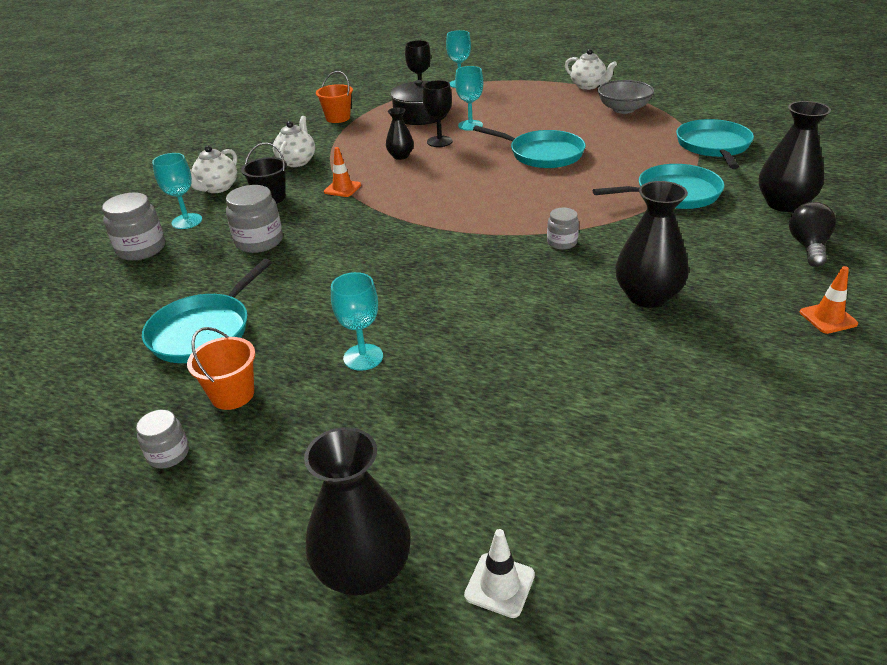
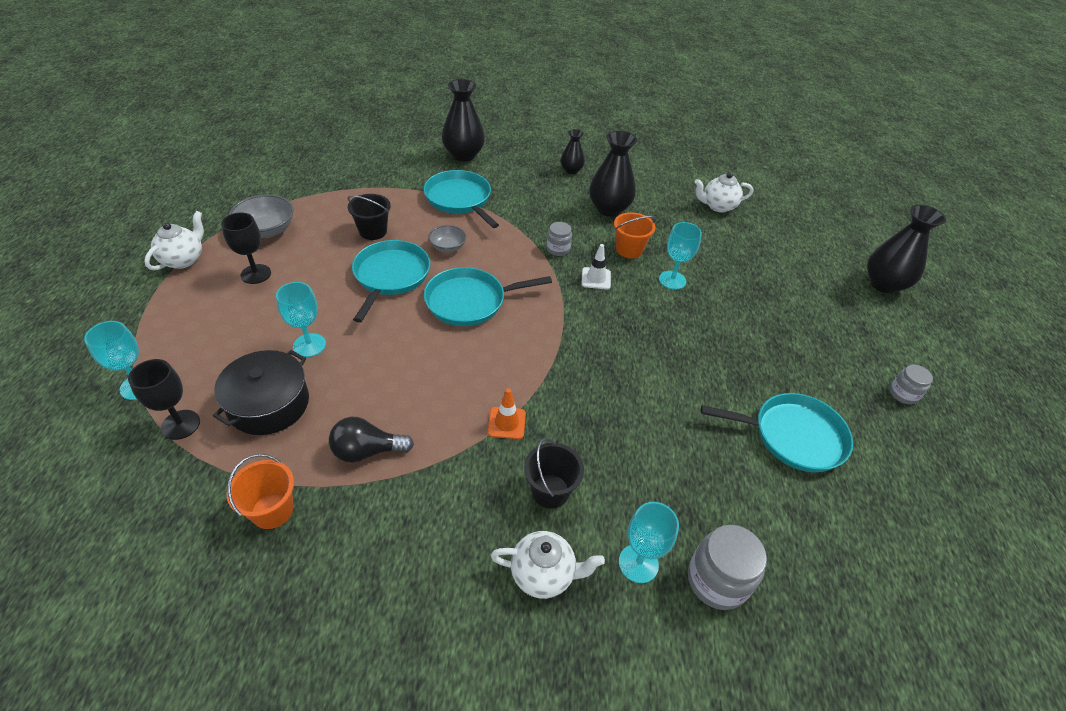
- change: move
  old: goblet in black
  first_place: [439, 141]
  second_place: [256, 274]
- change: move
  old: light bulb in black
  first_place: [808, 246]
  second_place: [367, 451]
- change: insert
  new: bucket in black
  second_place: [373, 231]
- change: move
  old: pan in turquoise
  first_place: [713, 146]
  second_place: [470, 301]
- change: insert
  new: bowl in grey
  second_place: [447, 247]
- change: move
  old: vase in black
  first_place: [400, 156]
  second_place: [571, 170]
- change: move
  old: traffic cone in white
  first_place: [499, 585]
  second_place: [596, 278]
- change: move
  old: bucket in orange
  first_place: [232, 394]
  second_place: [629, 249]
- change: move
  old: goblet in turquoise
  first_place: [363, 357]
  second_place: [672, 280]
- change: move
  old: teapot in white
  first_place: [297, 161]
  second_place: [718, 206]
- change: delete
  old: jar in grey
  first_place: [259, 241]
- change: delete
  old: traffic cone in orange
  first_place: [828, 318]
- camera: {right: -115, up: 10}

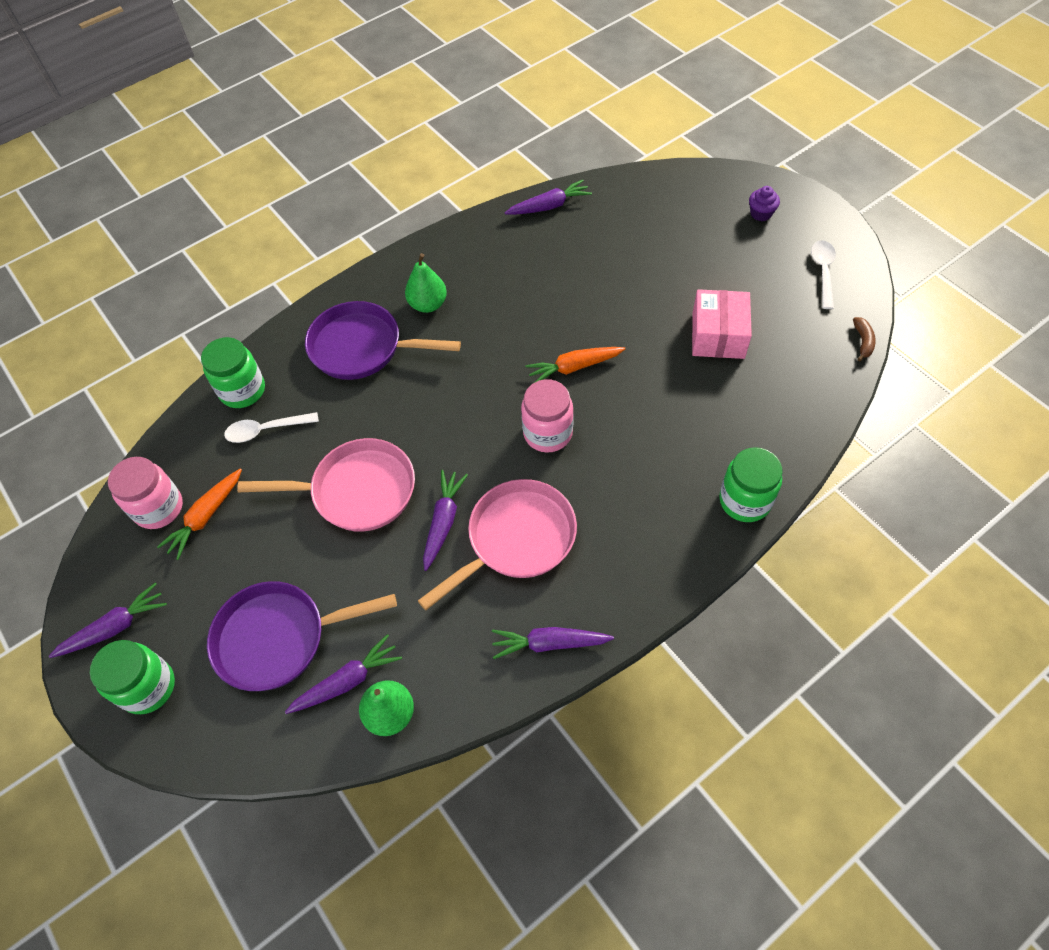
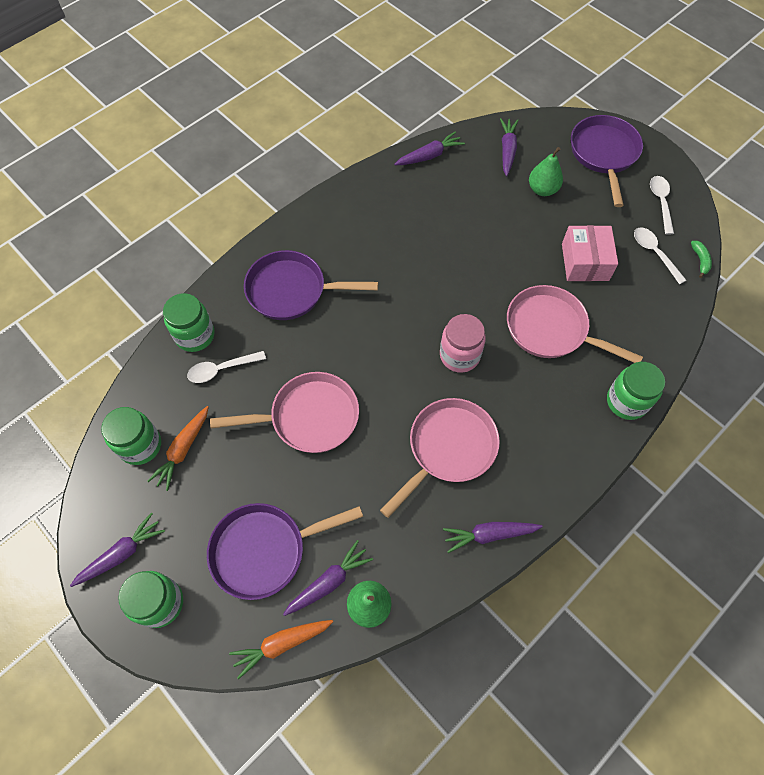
- change: recolor
  old: jar in pink
  new: jar in green
  first_place: [158, 508]
  second_place: [140, 445]
- change: move
  old: carrot in orange
  first_place: [574, 367]
  second_place: [282, 644]
- change: move
  old: carrot in purple
  first_place: [443, 522]
  second_place: [507, 150]
- change: insert
  new: pan in pink
  second_place: [551, 329]
- change: move
  old: pear in green
  first_place: [428, 304]
  second_place: [542, 189]
- change: replace
  old: cupcake in purple
  new: pan in purple
  first_place: [761, 213]
  second_place: [604, 154]
- change: insert
  new: spoon in white
  second_place: [654, 253]
- change: recolor
  old: banana in brown
  new: banana in green
  first_place: [862, 342]
  second_place: [700, 260]
- camera: {right: -10, up: 5}

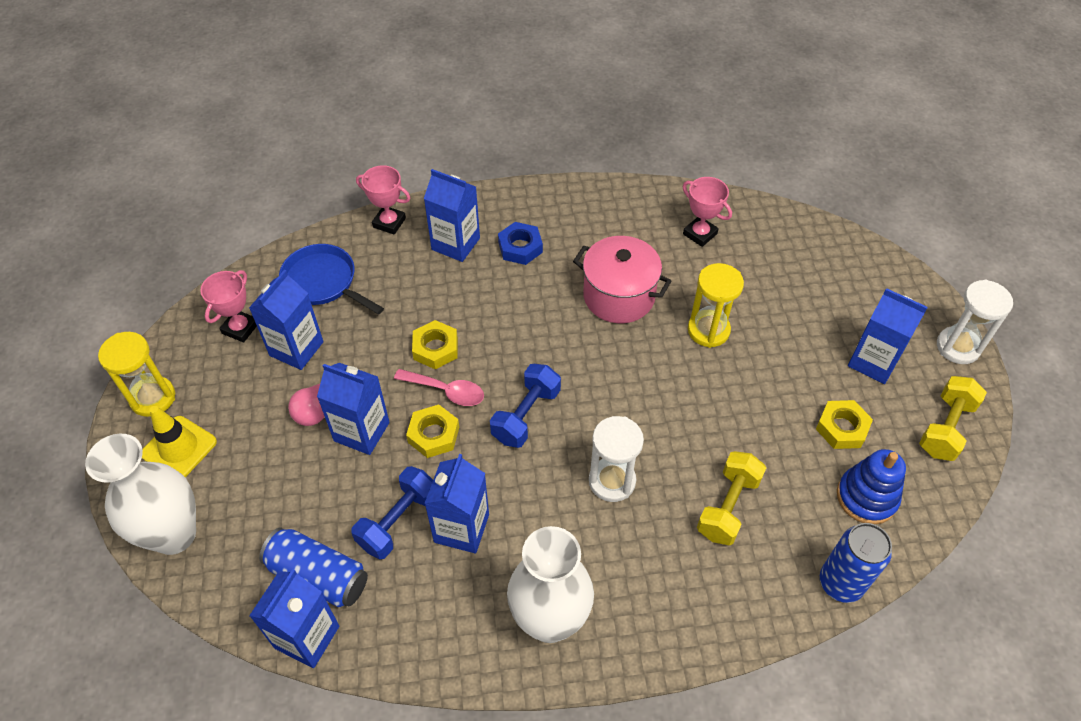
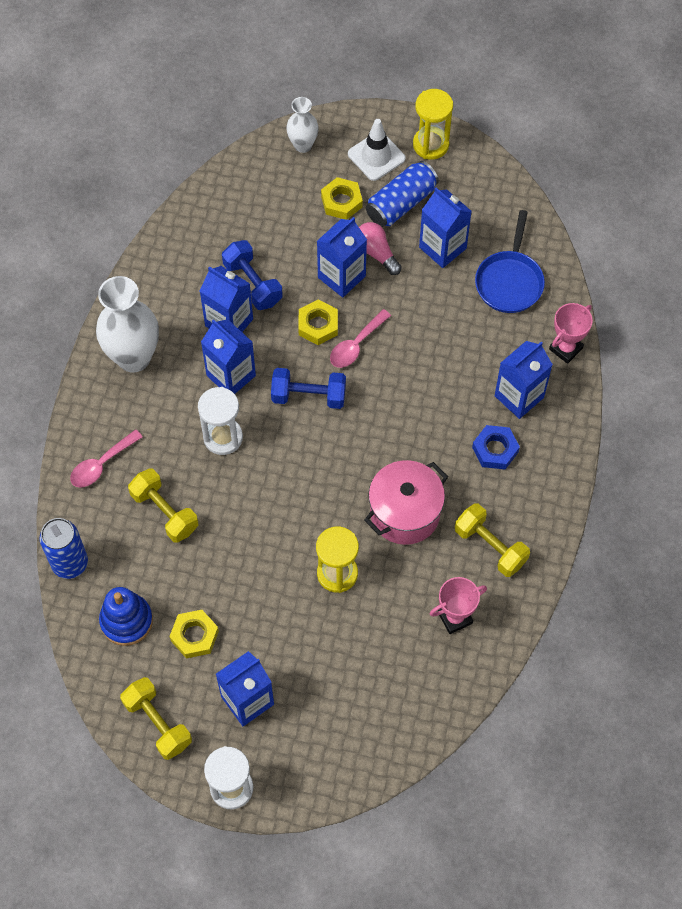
- change: insert
  new: spoon in pink
  second_place: [101, 464]
- change: move
  old: carton in blue
  first_place: [307, 637]
  second_place: [231, 375]
- change: rotate
  old: dumbbell in blue
  first_place: [526, 415]
  second_place: [308, 396]
  degrees: -45
- change: resize
  old: vase in white
  first_place: [174, 534]
  second_place: [303, 145]
  factor: 0.56
- change: move
  old: nut in yellow
  first_place: [435, 348]
  second_place: [341, 202]
- change: recolor
  old: traffic cone in yellow
  new: traffic cone in white
  first_place: [179, 448]
  second_place: [376, 156]
- change: move
  old: can in blue
  first_place: [318, 575]
  second_place: [401, 203]
- change: insert
  new: dumbbell in yellow
  second_place: [490, 546]
- change: rotate
  old: pan in blue
  first_place: [323, 282]
  second_place: [509, 281]
  degrees: 135
- change: delete
  old: trophy in pink
  first_place: [240, 328]
- camera: {right: 110, up: 10}

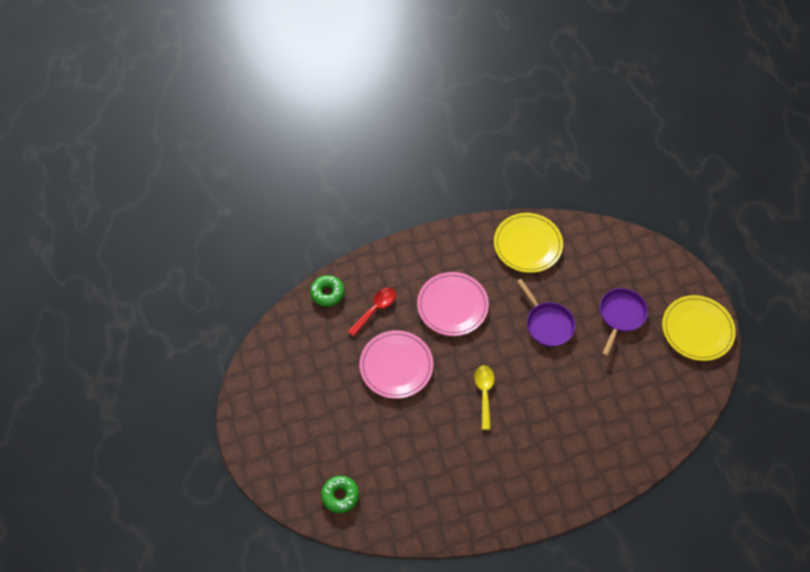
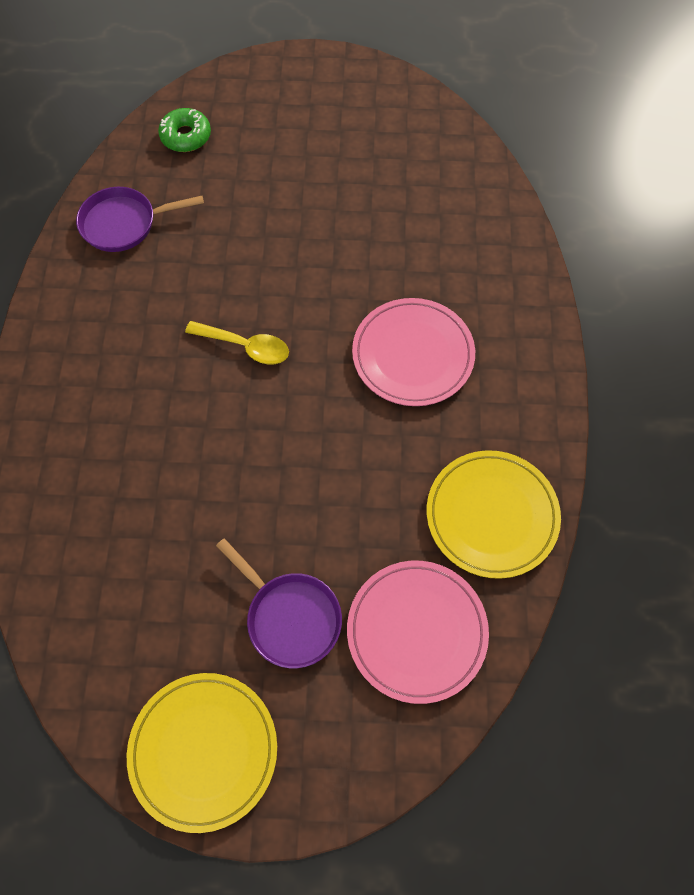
- change: move
  old: pan in purple
  first_place: [547, 324]
  second_place: [124, 223]
- change: move
  old: plate in pink
  first_place: [396, 366]
  second_place: [416, 631]
- change: delete
  old: donut in green
  first_place: [327, 293]
- change: delete
  old: spoon in red
  first_place: [375, 309]
- camera: {right: 110, up: 5}

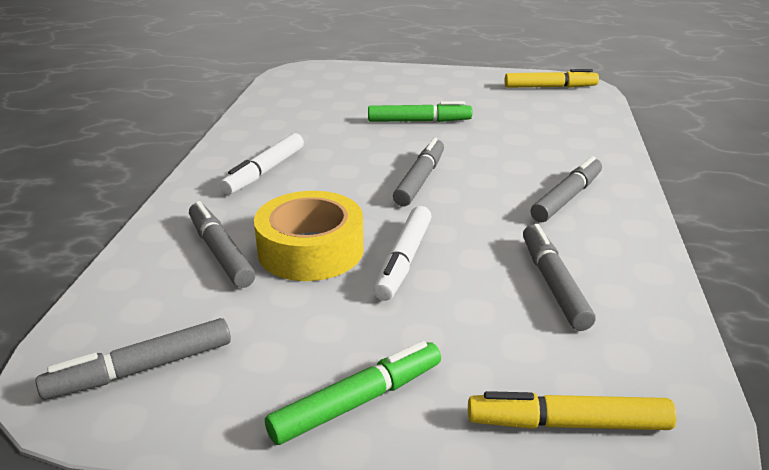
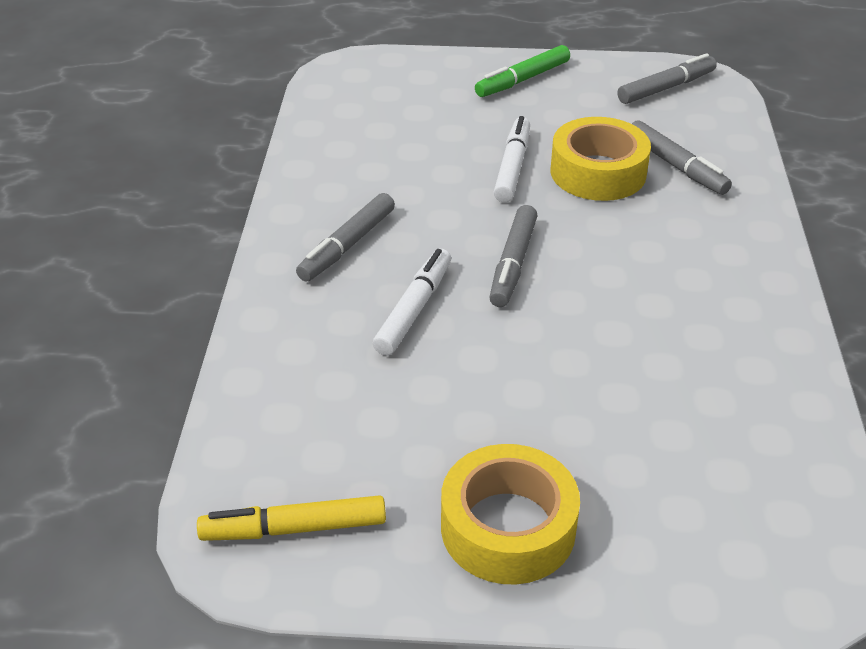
- change: move
  old: marker in white
  first_place: [265, 172]
  second_place: [414, 309]
- change: insert
  new: tape in yellow
  second_place: [508, 527]
- change: delete
  old: marker in green
  first_place: [419, 121]
- change: delete
  old: marker in yellow
  first_place: [568, 424]
- change: delete
  old: marker in grey
  first_place: [553, 284]
- camera: {right: 175, up: 10}

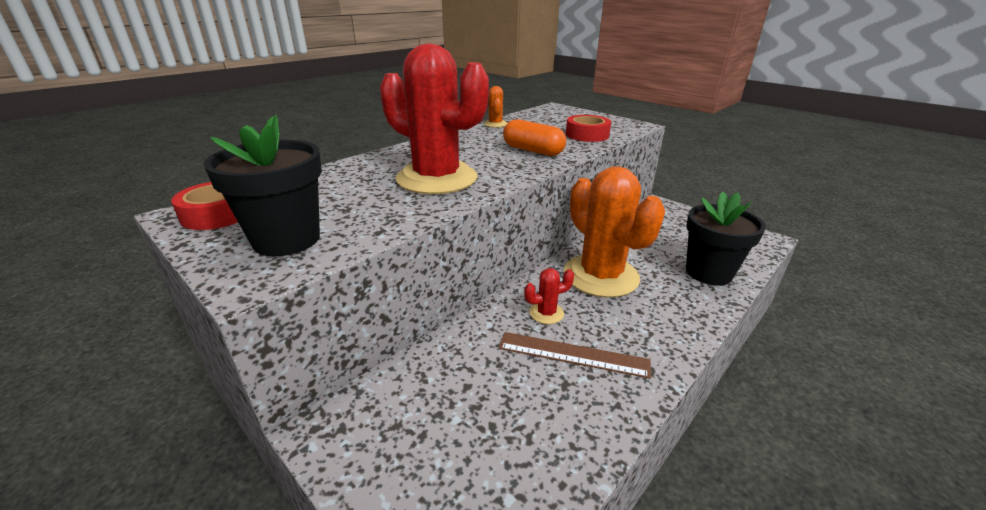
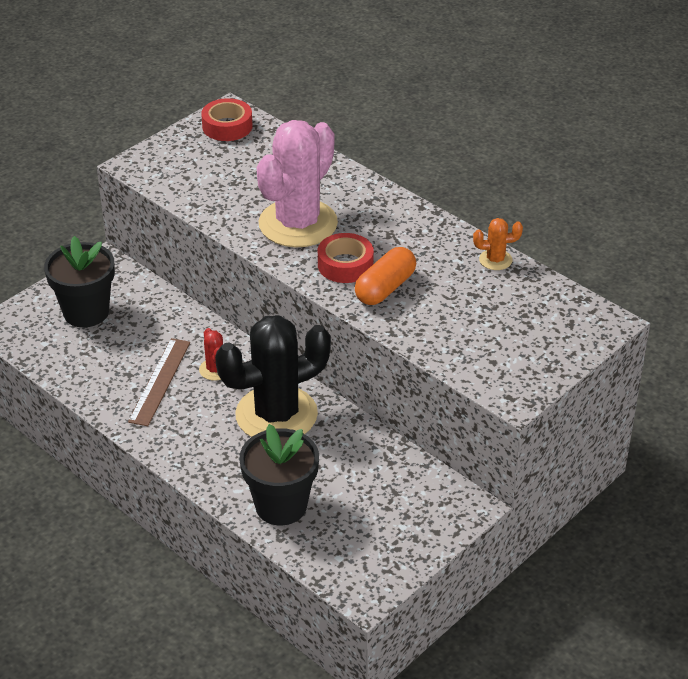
- change: move
  old: flower pot in black
  first_place: [287, 239]
  second_place: [86, 312]
- change: recolor
  old: cactus in orange
  new: cactus in black
  first_place: [601, 276]
  second_place: [276, 415]
- change: recolor
  old: cactus in red
  new: cactus in pink
  first_place: [437, 178]
  second_place: [298, 224]
- change: move
  old: tape in red
  first_place: [587, 135]
  second_place: [345, 265]
- camera: {right: 90, up: 10}

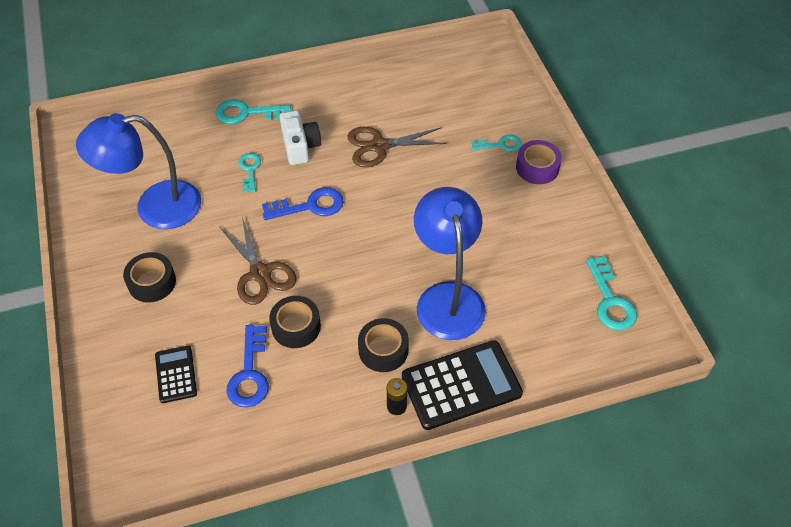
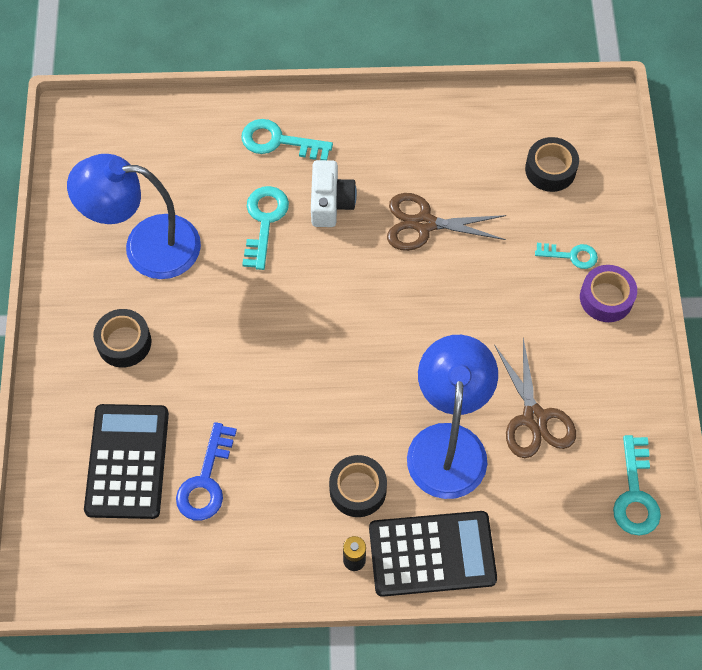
- change: resize
  old: calculator in black
  first_place: [176, 374]
  second_place: [127, 461]
  factor: 1.83
- change: resize
  old: key in turquoise
  first_place: [249, 170]
  second_place: [264, 221]
  factor: 1.54
- change: move
  old: scissors in brown
  first_place: [260, 273]
  second_place: [534, 418]
- change: move
  old: tape in black
  first_place: [296, 326]
  second_place: [550, 170]
- change: delete
  old: key in blue
  first_place: [310, 206]
- camera: {right: 15, up: 10}

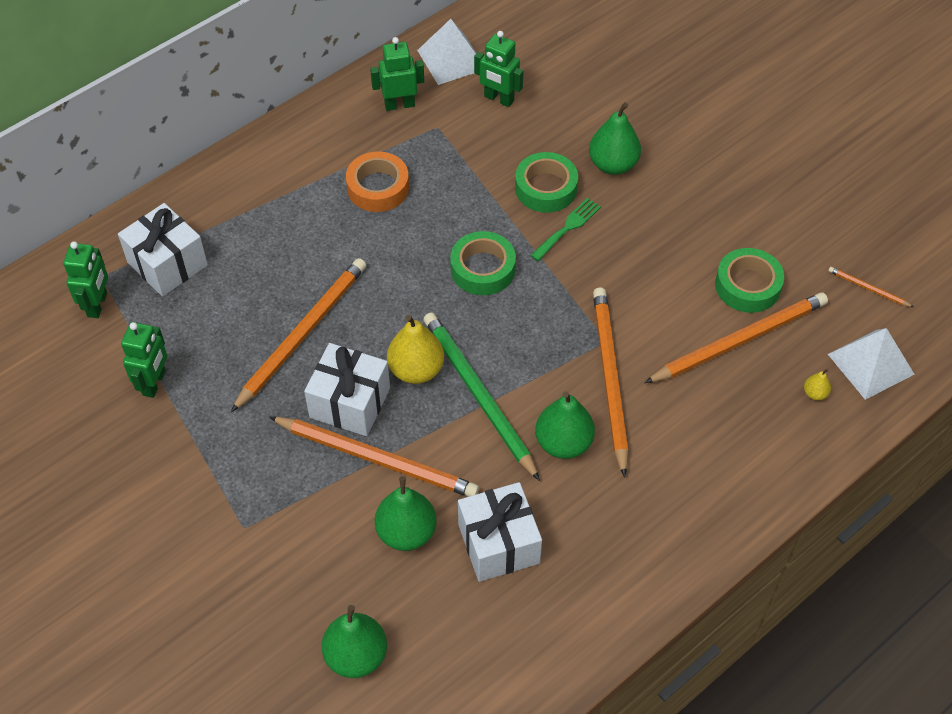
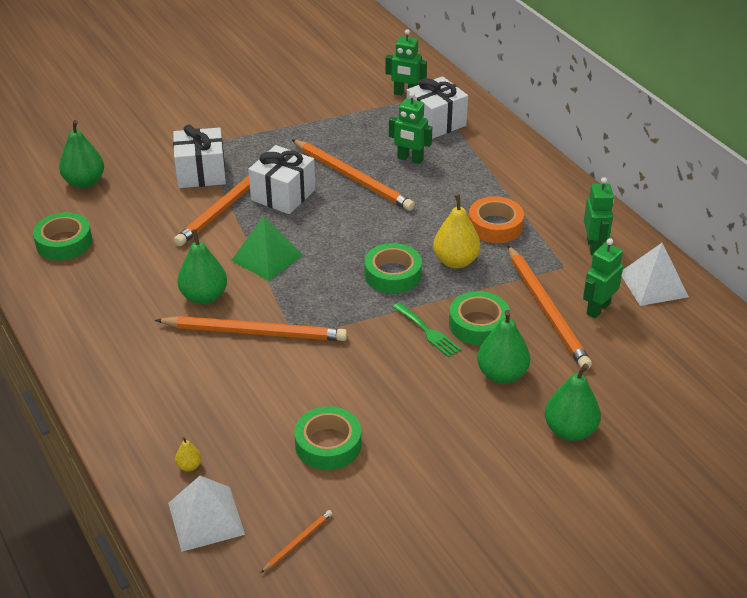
- change: insert
  new: tape in green
  second_place: [64, 242]
- change: move
  old: gift in white
  first_place: [498, 543]
  second_place: [201, 173]
- change: replace
  old: pencil in green
  new: pyramid in green
  first_place: [478, 395]
  second_place: [266, 257]
- change: move
  old: robot in green
  first_place: [154, 383]
  second_place: [410, 159]
- change: move
  old: pear in yellow
  first_place: [416, 370]
  second_place: [455, 261]
- change: move
  old: pencil in orange
  first_place: [739, 340]
  second_place: [546, 310]
- change: move
  old: pear in green
  first_place: [406, 532]
  second_place: [570, 430]
- camera: {right: 100, up: -15}

